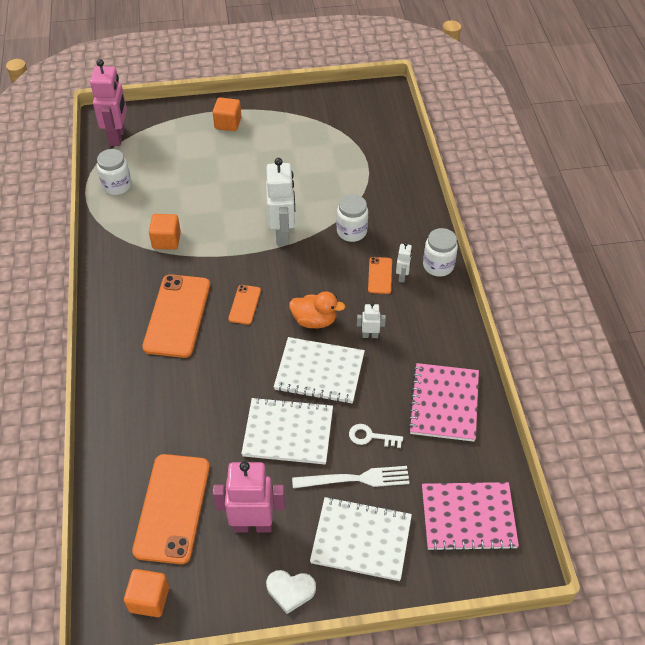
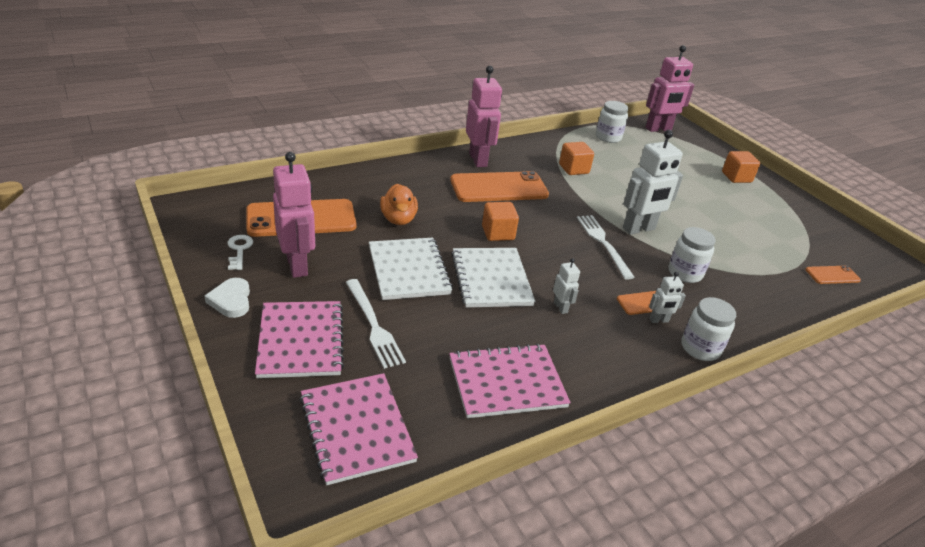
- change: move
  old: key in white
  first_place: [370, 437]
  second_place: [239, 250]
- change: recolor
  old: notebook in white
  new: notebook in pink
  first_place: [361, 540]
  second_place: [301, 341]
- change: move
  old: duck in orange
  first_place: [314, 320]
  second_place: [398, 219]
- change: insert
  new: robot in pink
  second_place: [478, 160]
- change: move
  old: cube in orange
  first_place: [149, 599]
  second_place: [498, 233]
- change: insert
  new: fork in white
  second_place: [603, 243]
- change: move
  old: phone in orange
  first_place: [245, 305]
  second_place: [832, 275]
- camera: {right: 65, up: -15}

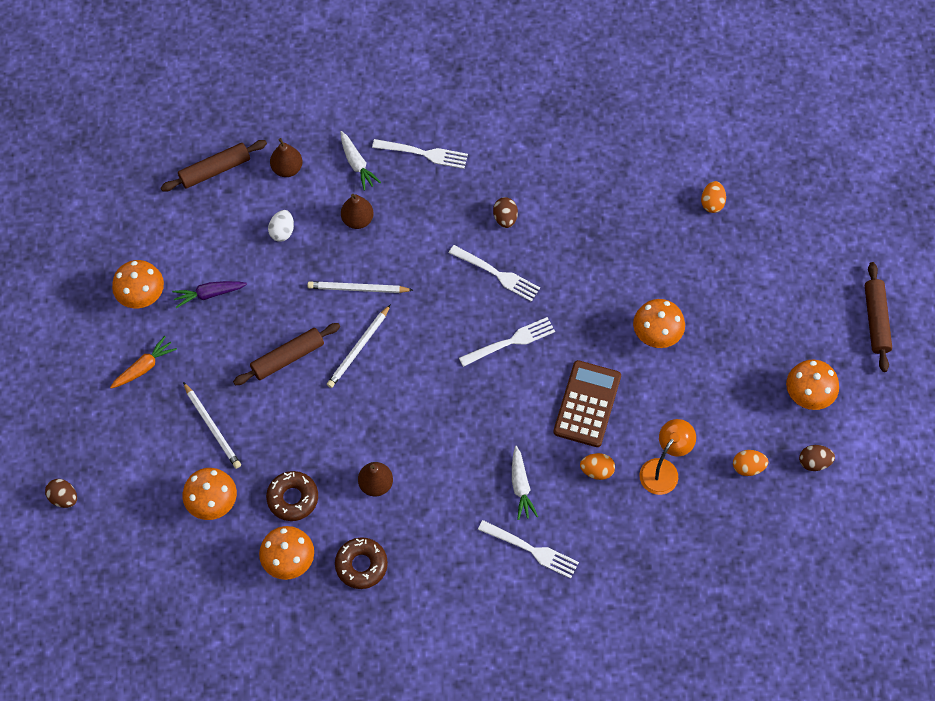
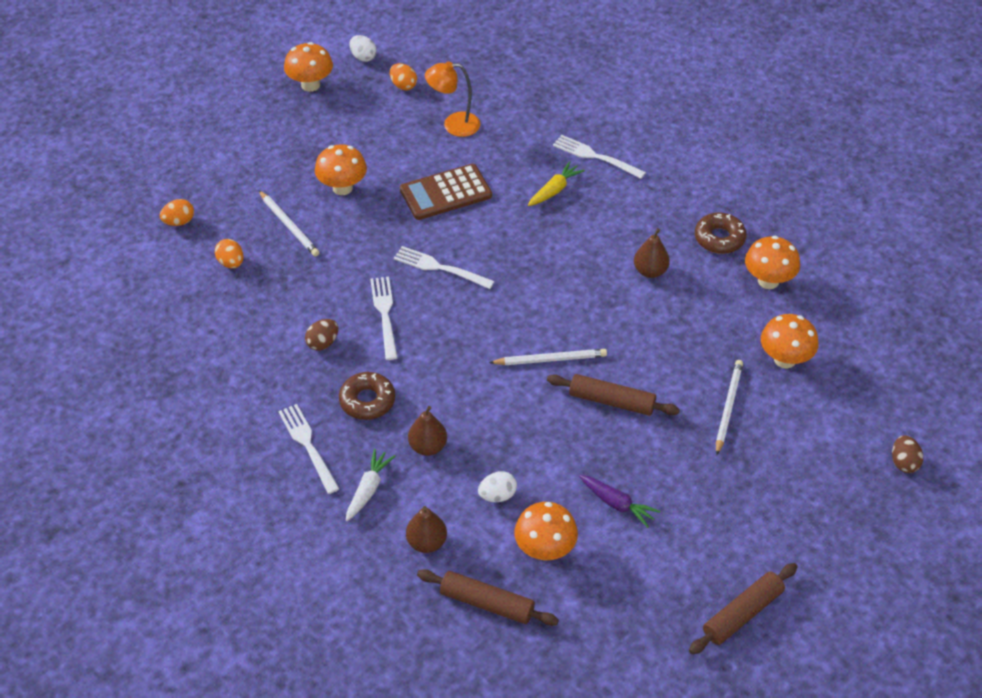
- change: move
  old: egg in orange
  first_place: [597, 471]
  second_place: [231, 263]
- change: move
  old: pencil in white
  first_place: [358, 289]
  second_place: [289, 225]
- change: move
  old: donut in brown
  first_place: [293, 498]
  second_place: [367, 401]
- change: recolor
  old: egg in brown
  new: egg in white
  first_place: [814, 462]
  second_place: [363, 57]
- change: move
  old: mushroom in orange
  first_place: [142, 296]
  second_place: [545, 549]
- change: recolor
  old: carrot in white
  new: carrot in yellow
  first_place: [520, 486]
  second_place: [554, 190]
- change: rotate
  old: fork in white
  first_place: [531, 550]
  second_place: [595, 157]
  degrees: -45
- change: move
  old: rolling pin in brown
  first_place: [876, 320]
  second_place: [742, 614]
- change: delete
  old: carrot in orange
  first_place: [144, 367]
- camera: {right: -130, up: -15}

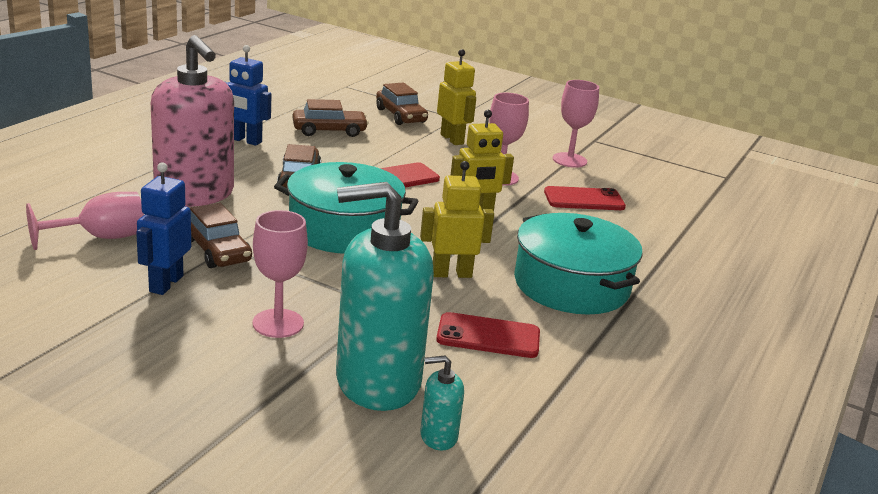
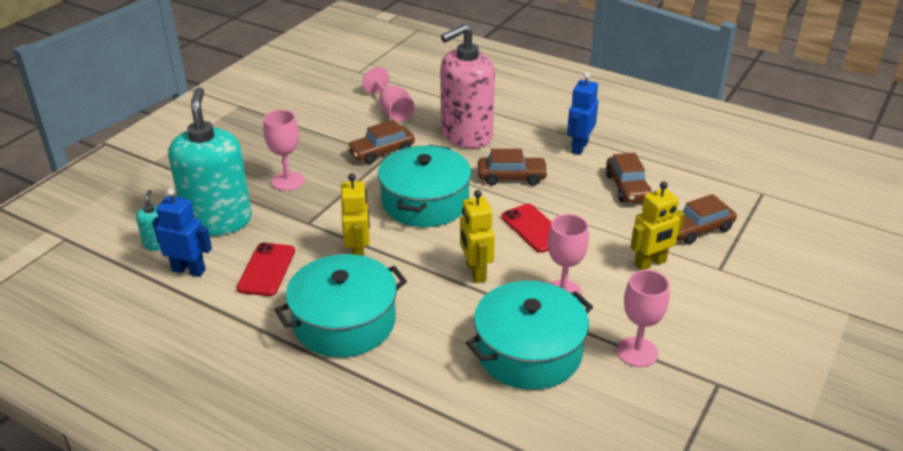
- change: move
  old: robot in blue
  first_place: [165, 284]
  second_place: [189, 270]
- change: replace
  old: phone in red
  new: pot in turquoise
  first_place: [584, 199]
  second_place: [528, 352]
- camera: {right: 95, up: 10}

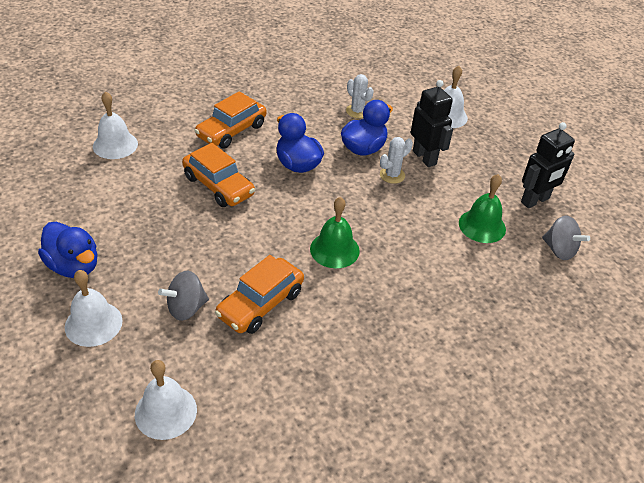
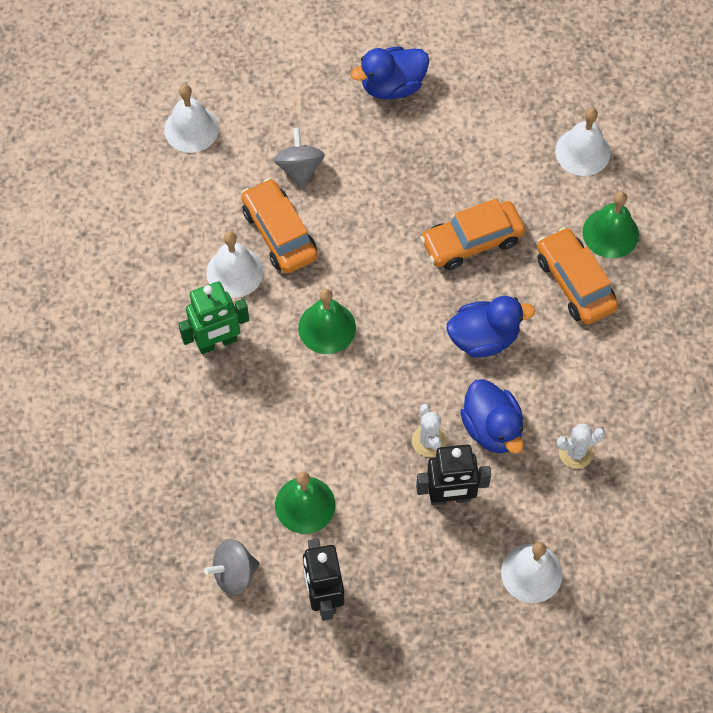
- change: insert
  new: robot in green
  second_place: [217, 342]
- change: move
  old: bell in white
  first_place: [93, 323]
  second_place: [234, 272]
- change: insert
  new: bell in green
  second_place: [610, 233]
- camera: {right: 115, up: 20}

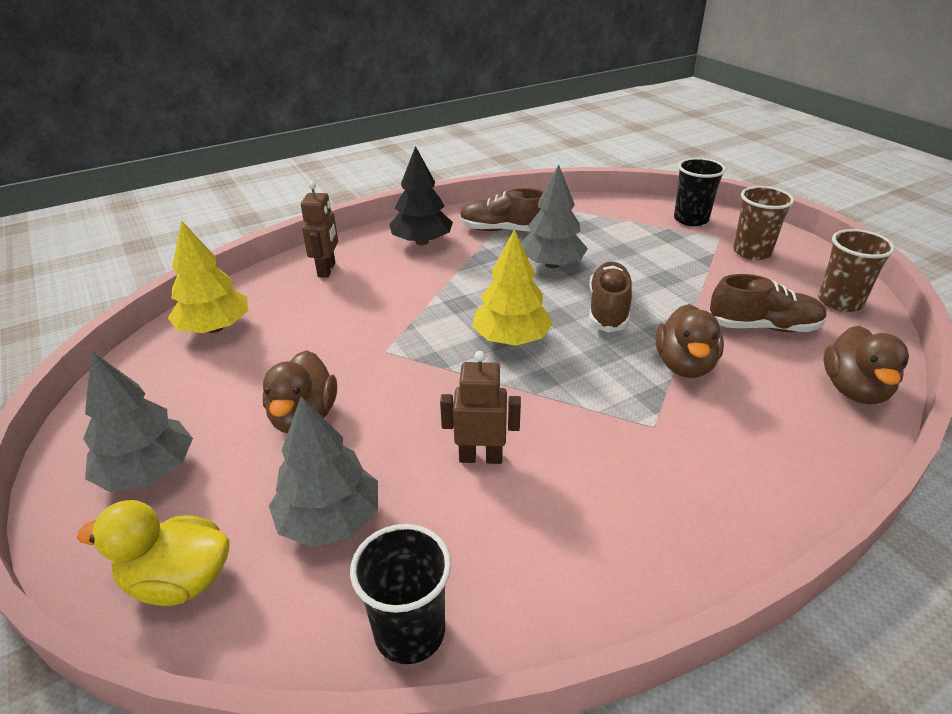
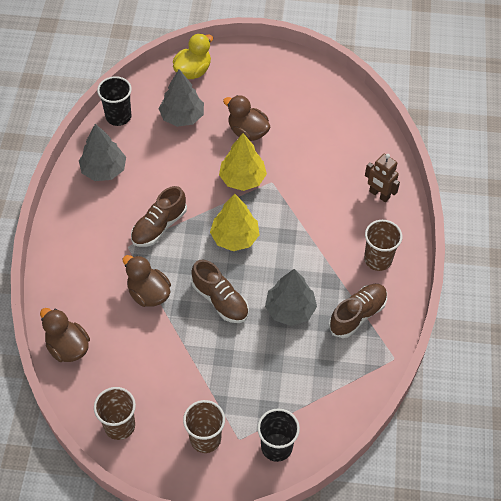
- change: move
  old: tree in grey
  first_place: [148, 472]
  second_place: [104, 170]
- change: move
  old: shoe in brown
  first_place: [763, 327]
  second_place: [159, 226]
- change: move
  old: tree in yellow
  first_place: [215, 328]
  second_place: [242, 179]
- change: replace
  old: tree in black
  new: cup in brown
  first_place: [422, 242]
  second_place: [378, 259]
- change: delete
  old: robot in brown
  first_place: [481, 457]
- camera: {right: 125, up: 20}

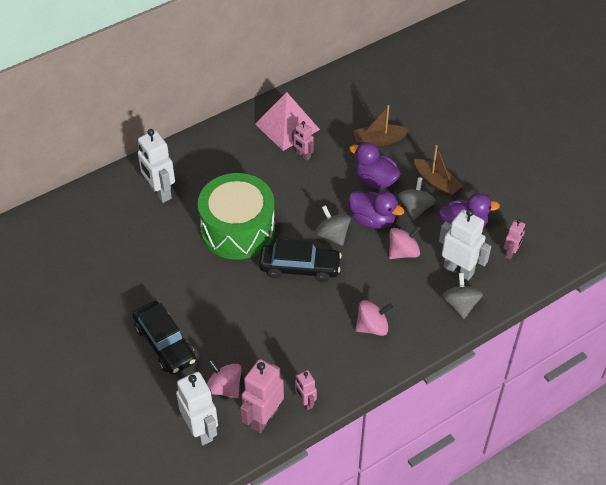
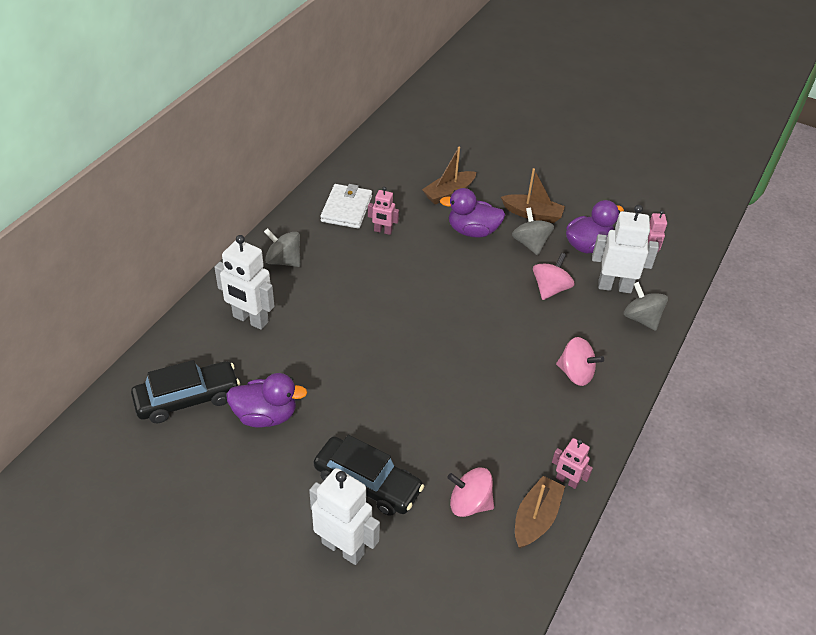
- change: move
  old: car in black
  first_place: [300, 268]
  second_place: [187, 399]
- change: move
  old: duck in purple
  first_place: [372, 220]
  second_place: [266, 415]
- change: move
  old: spinning top in grey
  first_place: [332, 235]
  second_place: [284, 260]
- change: move
  old: robot in white
  first_place: [201, 430]
  second_place: [343, 547]
- change: replace
  old: pyramid in pink
  new: wallet in white
  first_place: [287, 126]
  second_place: [346, 209]
- change: replace
  old: robot in pink
  new: boat in brown
  first_place: [263, 418]
  second_place: [536, 518]
- change: rotate
  old: spinning top in pink
  first_place: [372, 327]
  second_place: [575, 373]
  degrees: 75
- change: delete
  old: drum in green
  first_place: [238, 229]
- camera: {right: -30, up: -5}

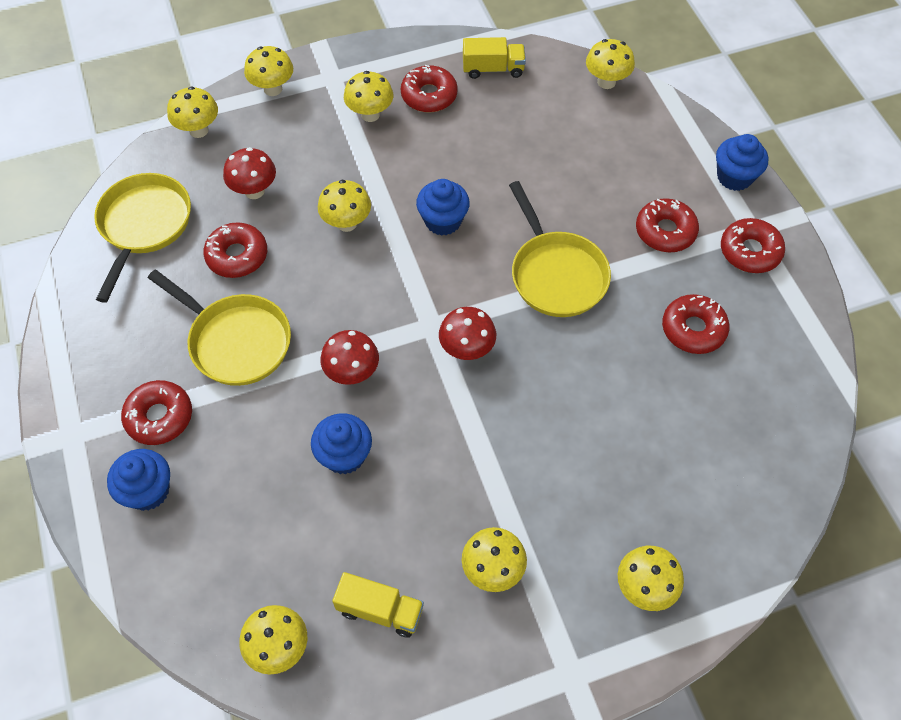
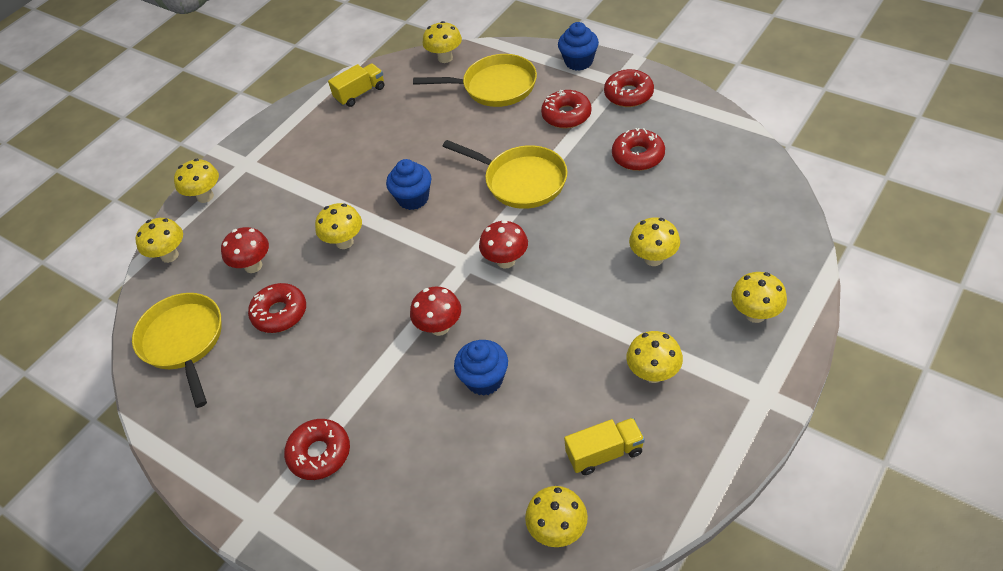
- change: move
  old: pan in yellow
  first_place: [236, 341]
  second_place: [495, 87]
- change: move
  old: mushroom in yellow
  first_place: [370, 114]
  second_place: [653, 258]
- change: delete
  old: cupcake in blue
  first_place: [148, 491]
- change: delete
  old: donut in red
  first_place: [429, 95]
- camera: {right: -30, up: -10}

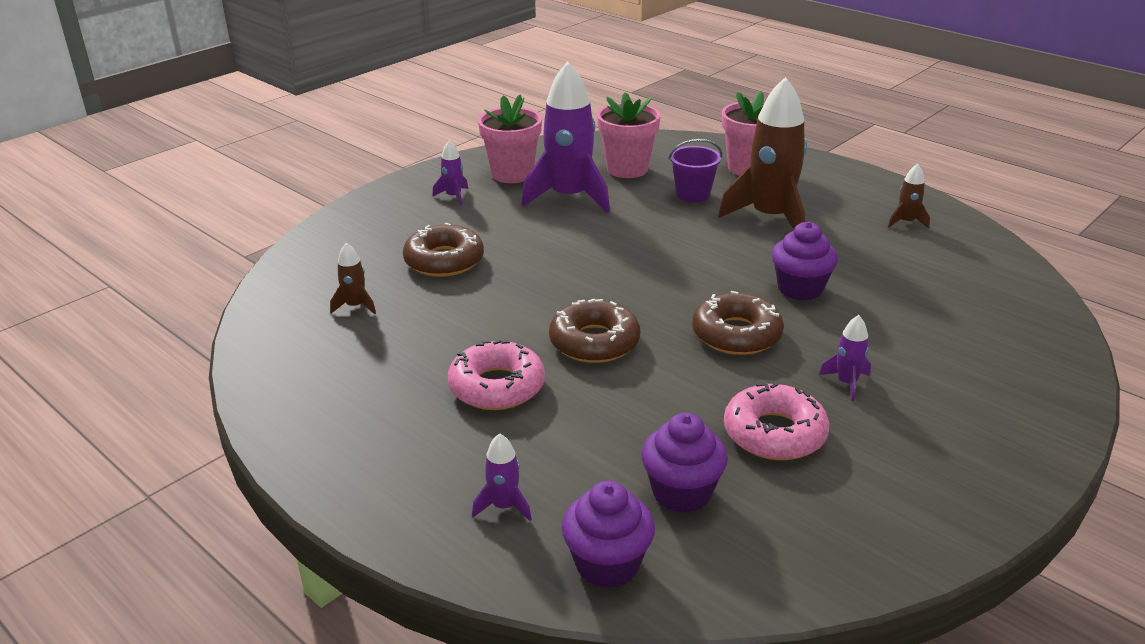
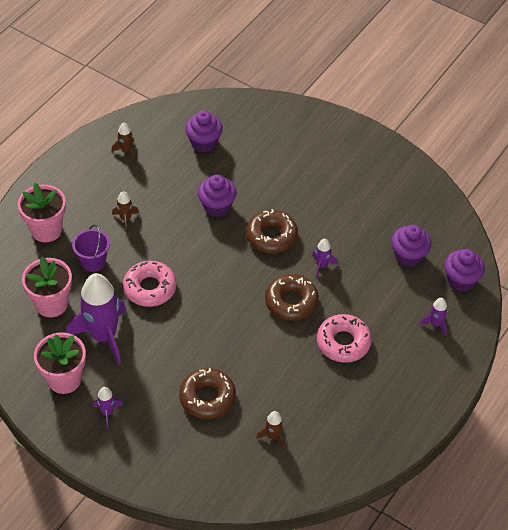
- change: resize
  old: rocket in brown
  first_place: [770, 217]
  second_place: [125, 219]
  factor: 0.44
- change: move
  old: donut in pink
  first_place: [774, 433]
  second_place: [150, 288]
- change: insert
  new: cupcake in purple
  second_place: [204, 143]
- change: move
  old: rocket in purple
  first_place: [847, 383]
  second_place: [322, 265]
- camera: {right: -100, up: 20}

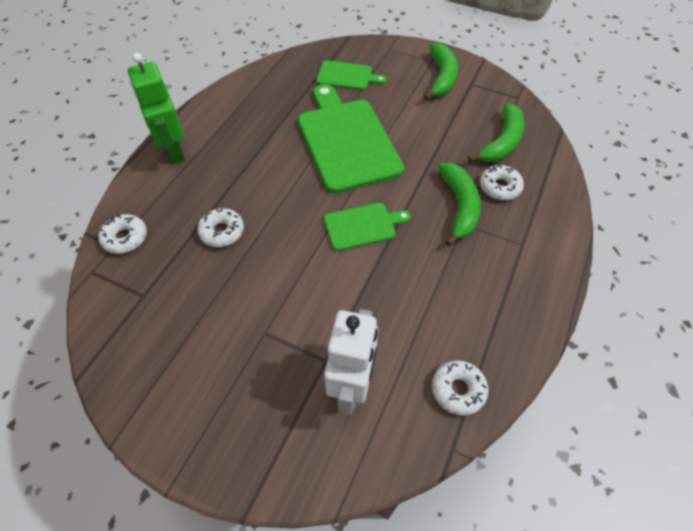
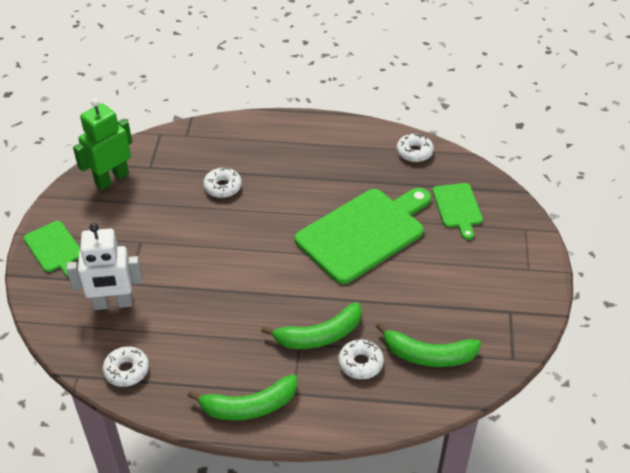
- change: move
  old: cutting board in green
  first_place: [363, 226]
  second_place: [54, 248]
- change: move
  old: robot in green
  first_place: [174, 150]
  second_place: [111, 179]
- change: move
  old: banana in green
  first_place: [442, 78]
  second_place: [249, 406]
- change: move
  old: donut in white
  first_place: [125, 238]
  second_place: [414, 152]
- camera: {right: 70, up: -10}

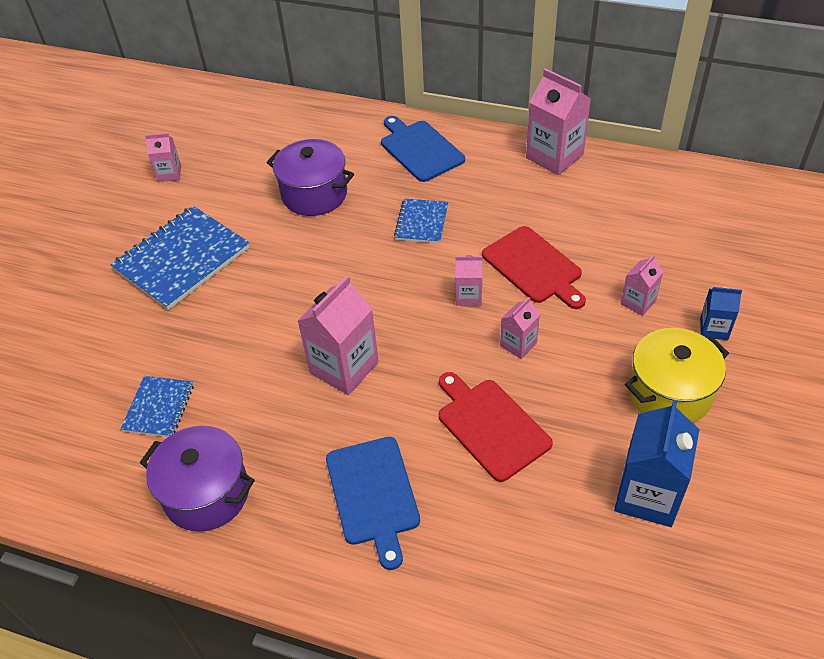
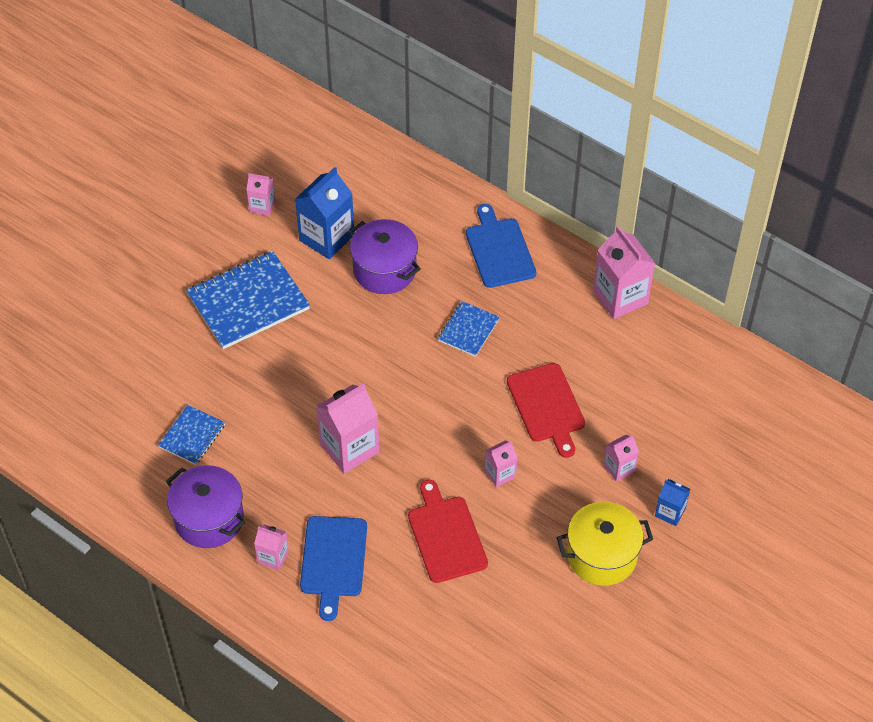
- change: move
  old: carton in pink
  first_place: [468, 296]
  second_place: [273, 557]
- change: move
  old: carton in blue
  first_place: [647, 495]
  second_place: [326, 238]
- camera: {right: 15, up: 5}

